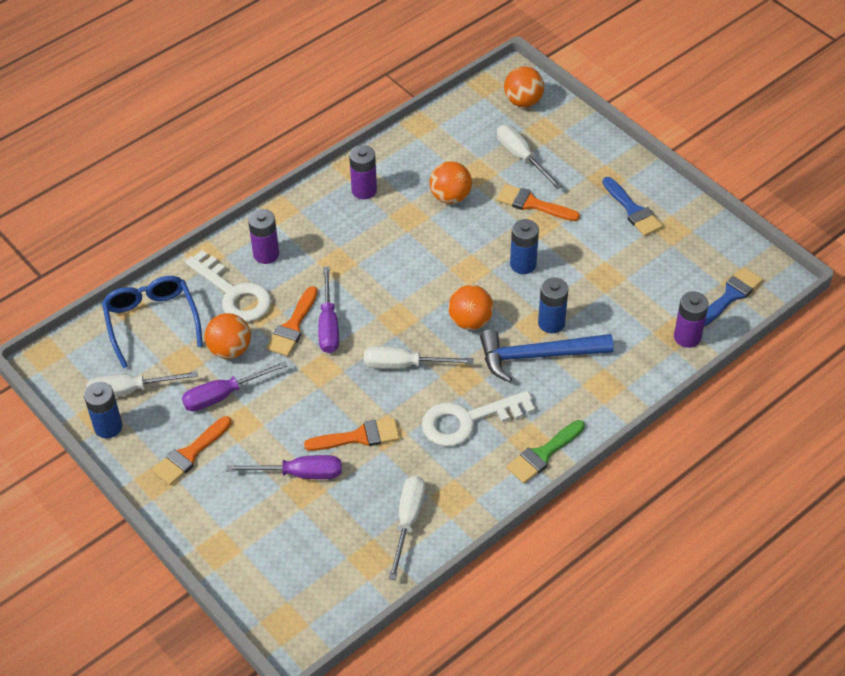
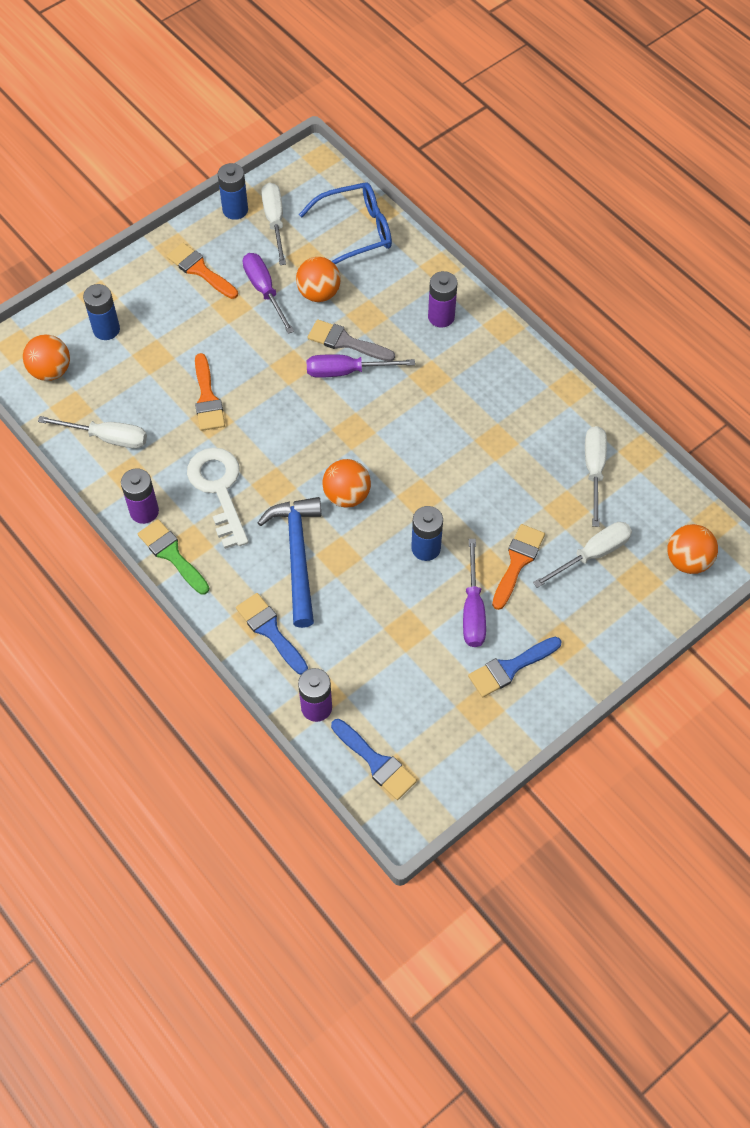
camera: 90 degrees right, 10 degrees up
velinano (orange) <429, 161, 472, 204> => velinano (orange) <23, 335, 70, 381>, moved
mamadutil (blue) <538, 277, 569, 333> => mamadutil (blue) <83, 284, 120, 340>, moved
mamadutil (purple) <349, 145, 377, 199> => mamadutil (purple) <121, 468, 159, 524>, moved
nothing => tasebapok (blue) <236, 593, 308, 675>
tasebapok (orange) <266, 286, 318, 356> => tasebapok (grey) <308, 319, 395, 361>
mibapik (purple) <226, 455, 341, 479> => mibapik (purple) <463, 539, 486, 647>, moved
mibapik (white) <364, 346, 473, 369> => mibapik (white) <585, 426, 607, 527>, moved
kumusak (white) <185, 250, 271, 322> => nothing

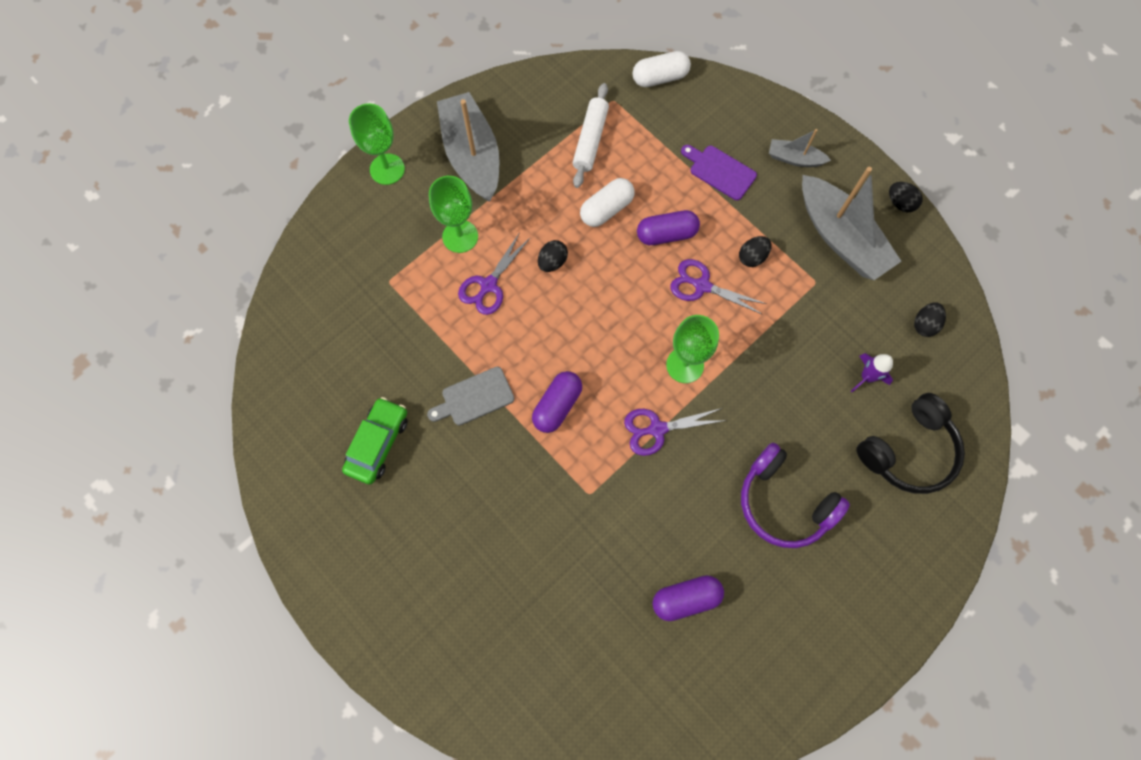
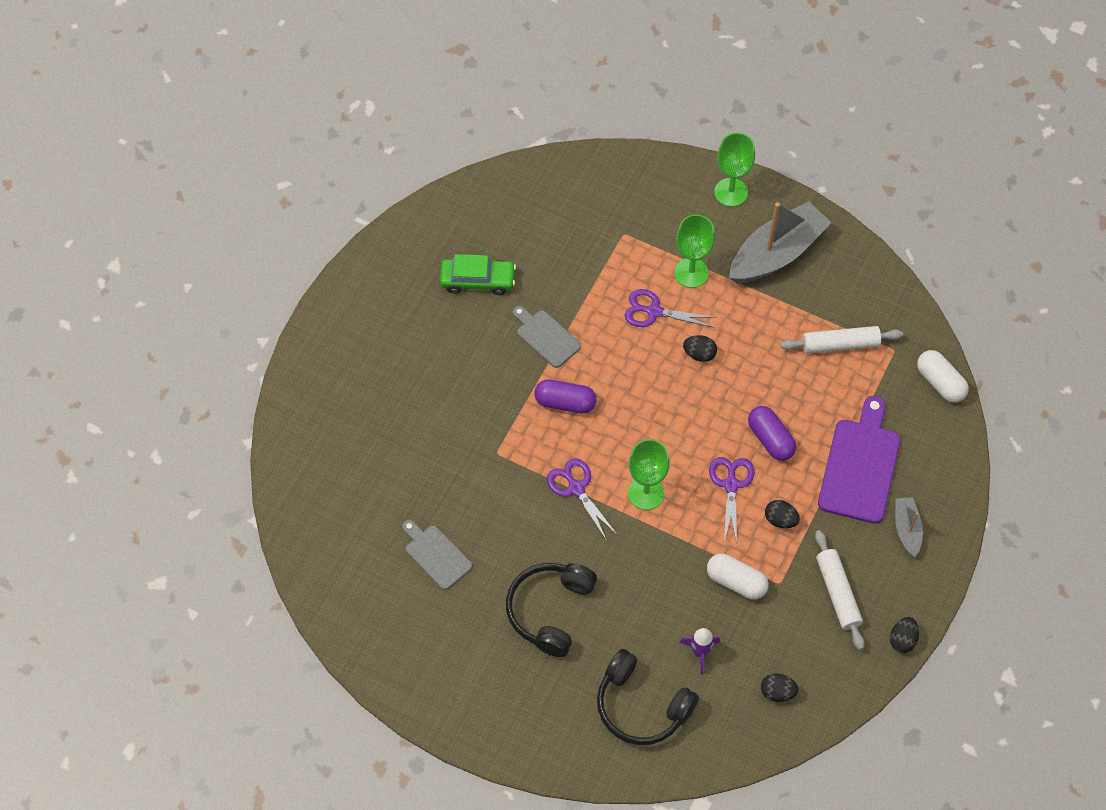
camera: 70 degrees right, 10 degrees down
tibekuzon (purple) <653, 575, 724, 621> => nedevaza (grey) <402, 520, 472, 590>
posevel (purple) <741, 442, 850, 548> => posevel (black) <506, 563, 597, 657>
tibekuzon (white) <580, 178, 635, 227> => tibekuzon (white) <707, 554, 769, 600>, moved
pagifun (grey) <802, 167, 902, 280> => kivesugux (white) <815, 530, 865, 650>
nedevaza (purple) <681, 145, 757, 200> => nedevaza (purple) <818, 396, 900, 524>, x1.68

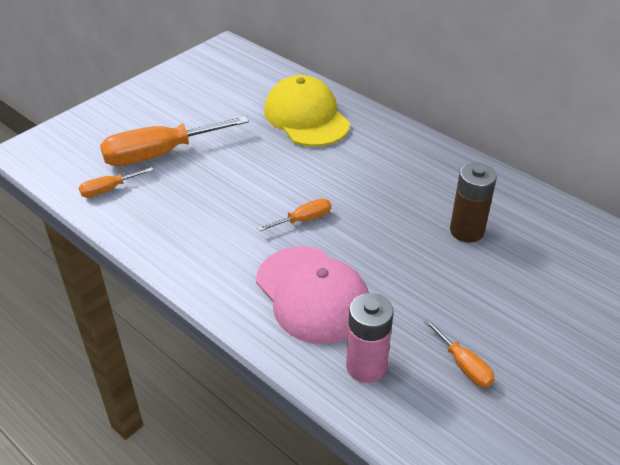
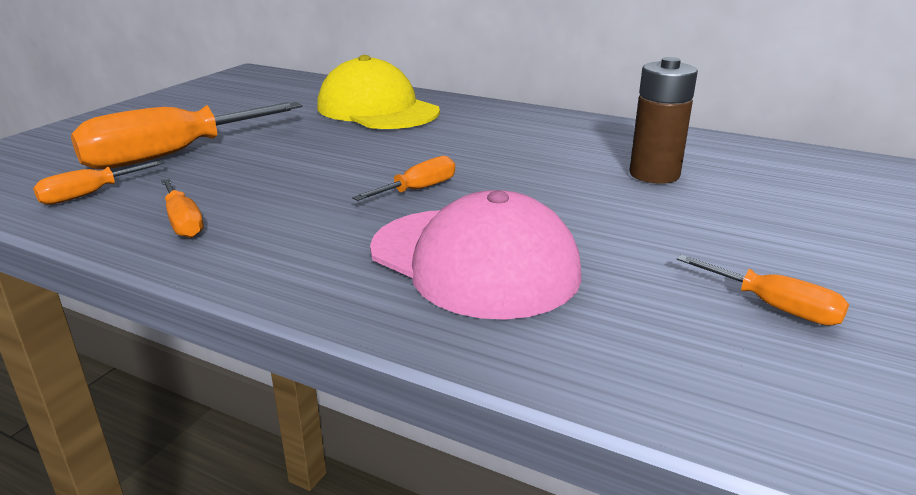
camera: 15 degrees left, 15 degrees down
nothing => mibapik (orange) <161, 179, 204, 238>
mamadutil (pink) <346, 293, 394, 383> => nothing

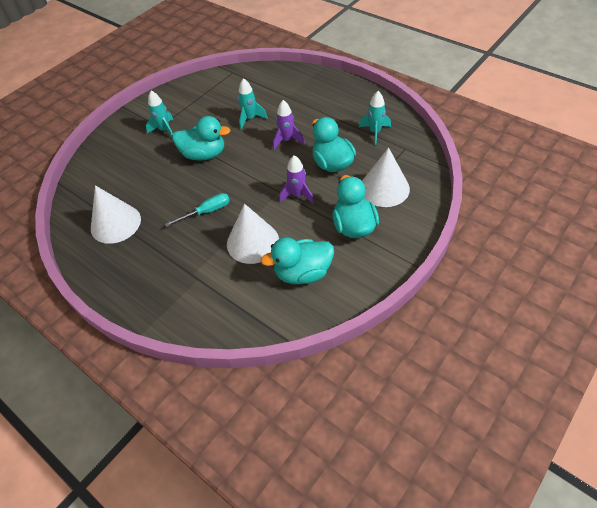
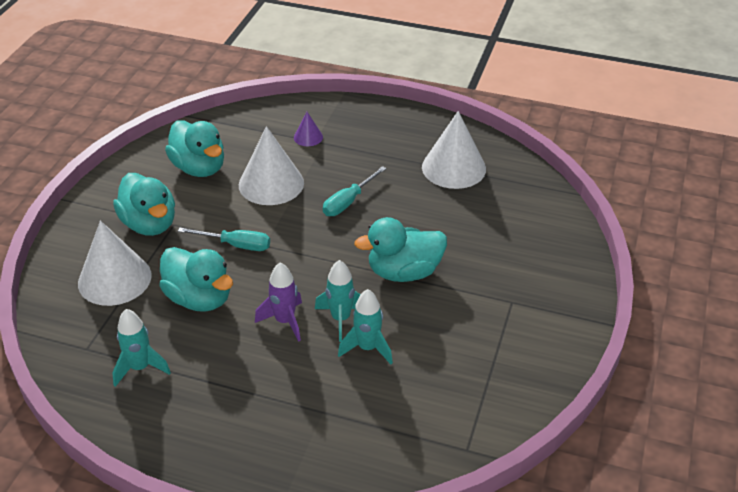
camera: 155 degrees right, 10 degrees down
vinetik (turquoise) <261, 237, 334, 284> => vinetik (turquoise) <165, 121, 224, 177>, 90 degrees clockwise
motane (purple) <279, 155, 314, 204> => mibapik (turquoise) <178, 227, 270, 251>
nothing => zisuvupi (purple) <294, 112, 323, 146>
motane (turquoise) <146, 91, 174, 137> => motane (turquoise) <315, 260, 361, 342>, moved

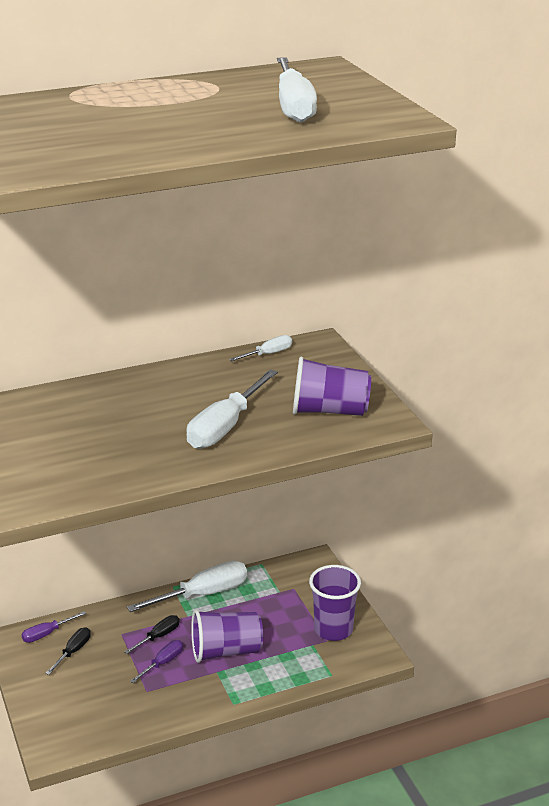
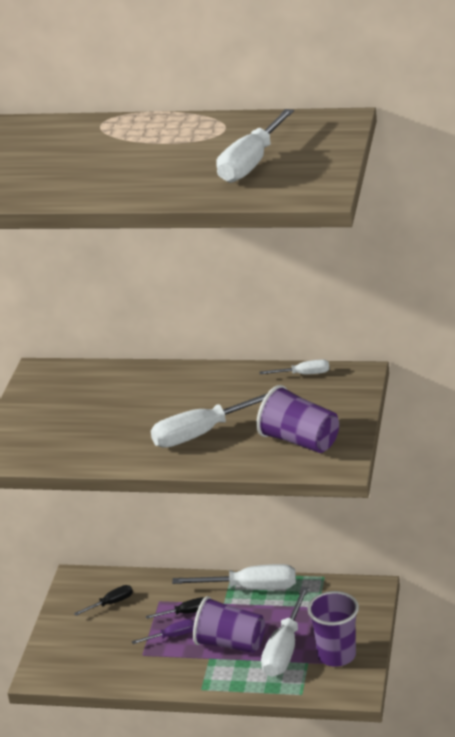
camera: 35 degrees right, 0 degrees up
nothing => mibapik (white) <261, 587, 309, 677>
mibapik (purple) <21, 611, 86, 643> => nothing

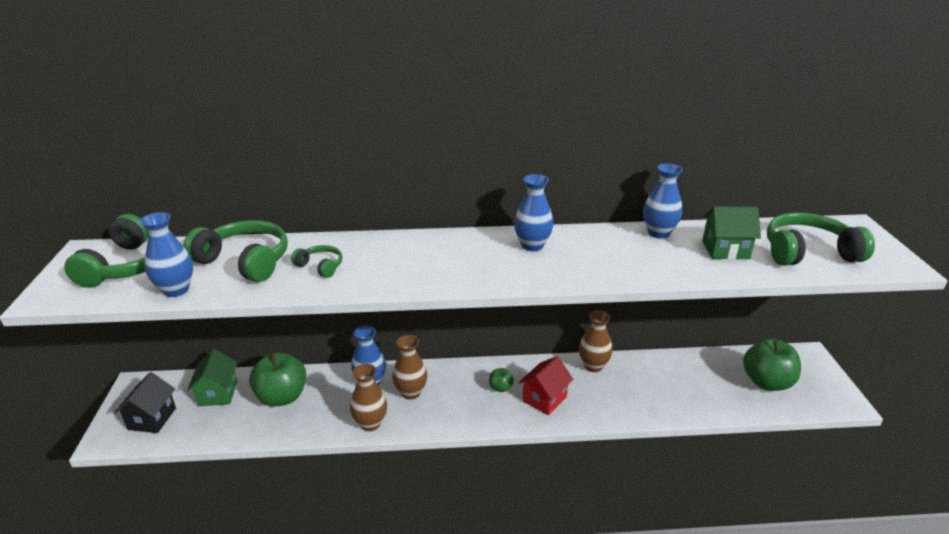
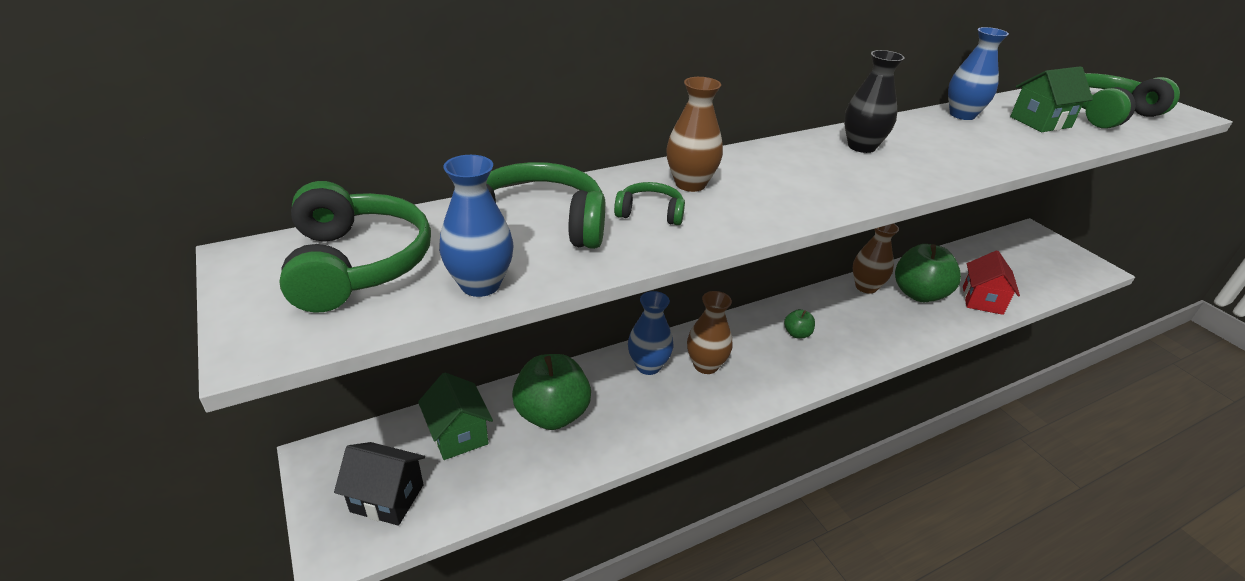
camera: 25 degrees left, 5 degrees up
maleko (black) <114, 372, 176, 433> => maleko (black) <334, 442, 425, 526>, 60 degrees counterclockwise
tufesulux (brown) <350, 364, 387, 431> => tufesulux (brown) <666, 77, 723, 192>, moved
tufesulux (blue) <514, 174, 554, 251> => tufesulux (black) <844, 50, 904, 153>
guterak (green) <743, 338, 801, 391> => guterak (green) <895, 244, 961, 302>, moved
maleko (red) <519, 356, 573, 415> => maleko (red) <963, 250, 1020, 315>, moved

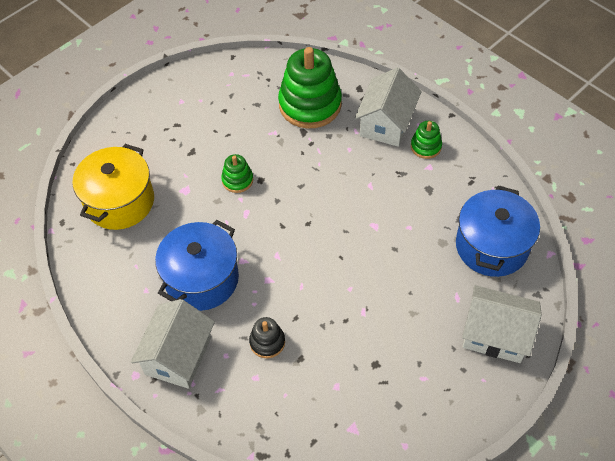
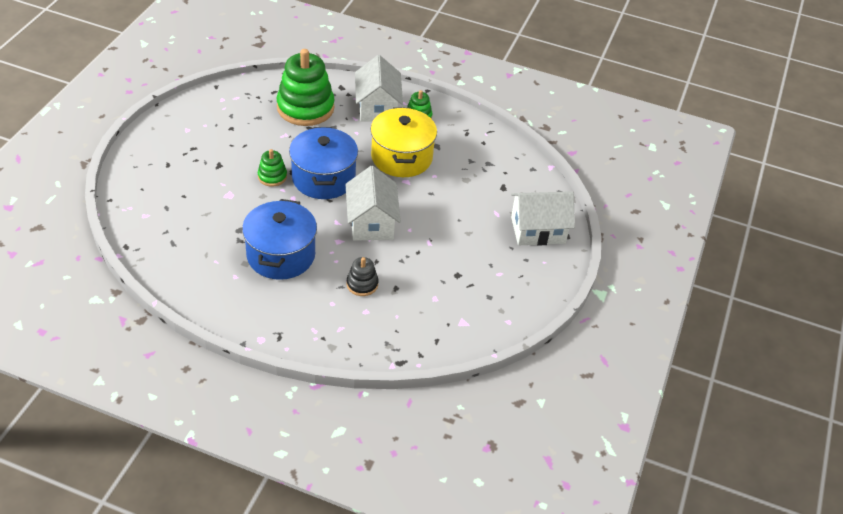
camera: 30 degrees left, 10 degrees down
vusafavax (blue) <456, 186, 540, 277> => vusafavax (blue) <289, 127, 358, 199>, moved
maleko (white) <131, 299, 215, 389> => maleko (white) <345, 166, 401, 241>, moved
vusafavax (yellow) <73, 144, 154, 230> => vusafavax (yellow) <370, 107, 437, 177>, moved

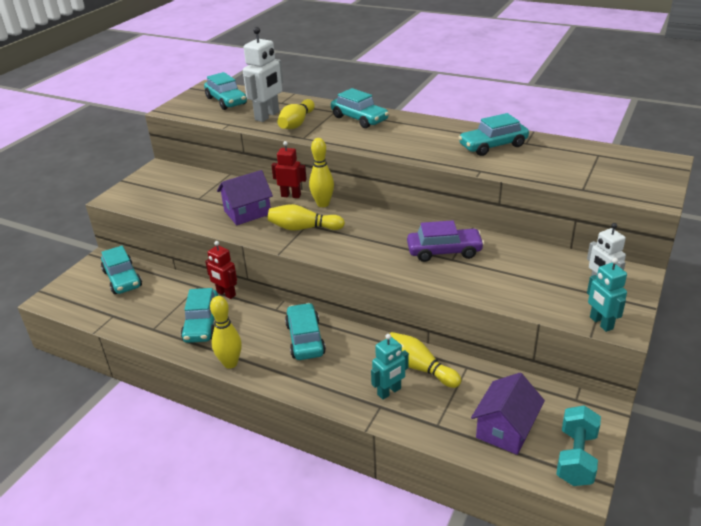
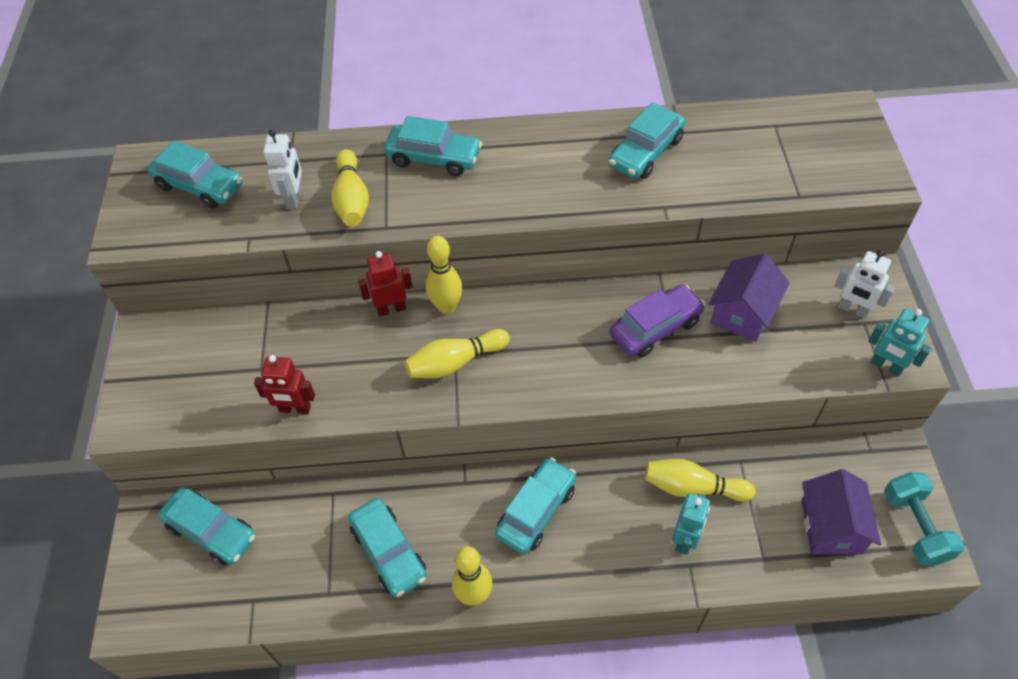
camera: 30 degrees left, 20 degrees up
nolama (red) <205, 241, 237, 299> => nolama (red) <254, 355, 315, 414>, moved
nolama (white) <243, 27, 283, 122> => nolama (white) <263, 130, 302, 209>, x0.65
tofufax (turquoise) <285, 303, 326, 360> => tofufax (turquoise) <495, 457, 576, 554>, 75 degrees clockwise
maleko (purple) <217, 170, 273, 225> => maleko (purple) <708, 253, 790, 342>, moved

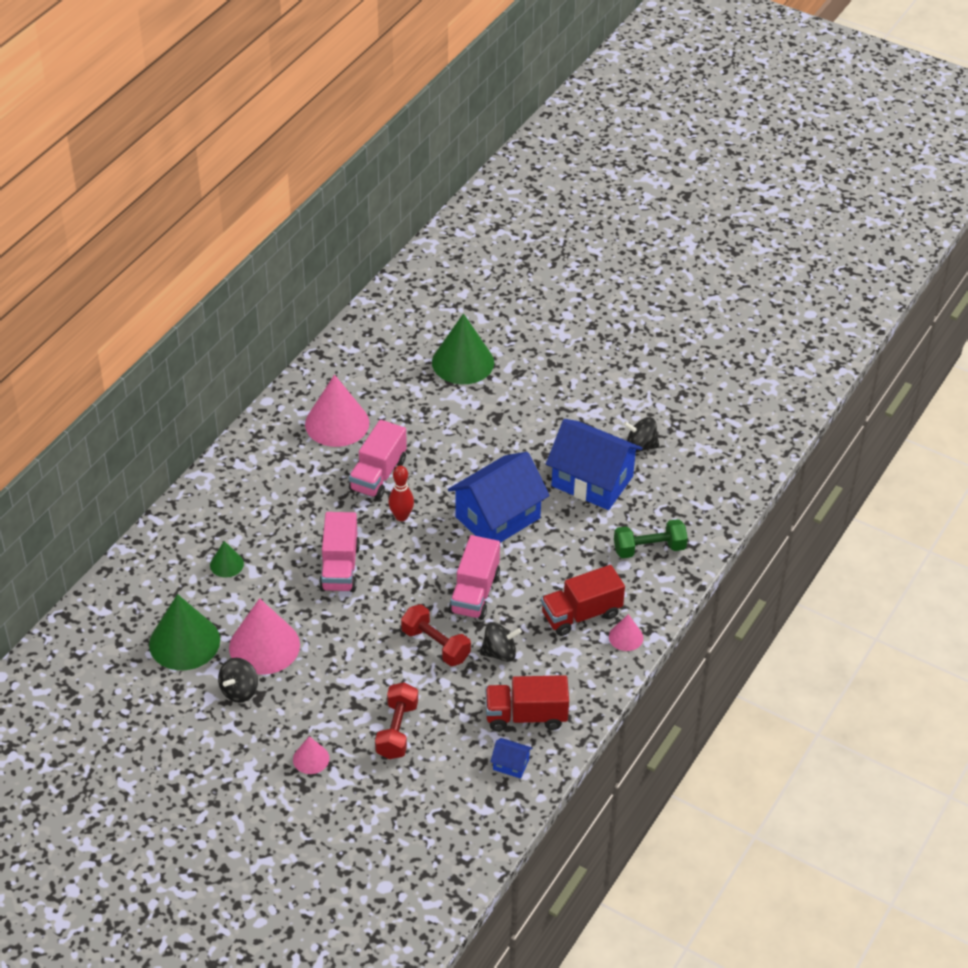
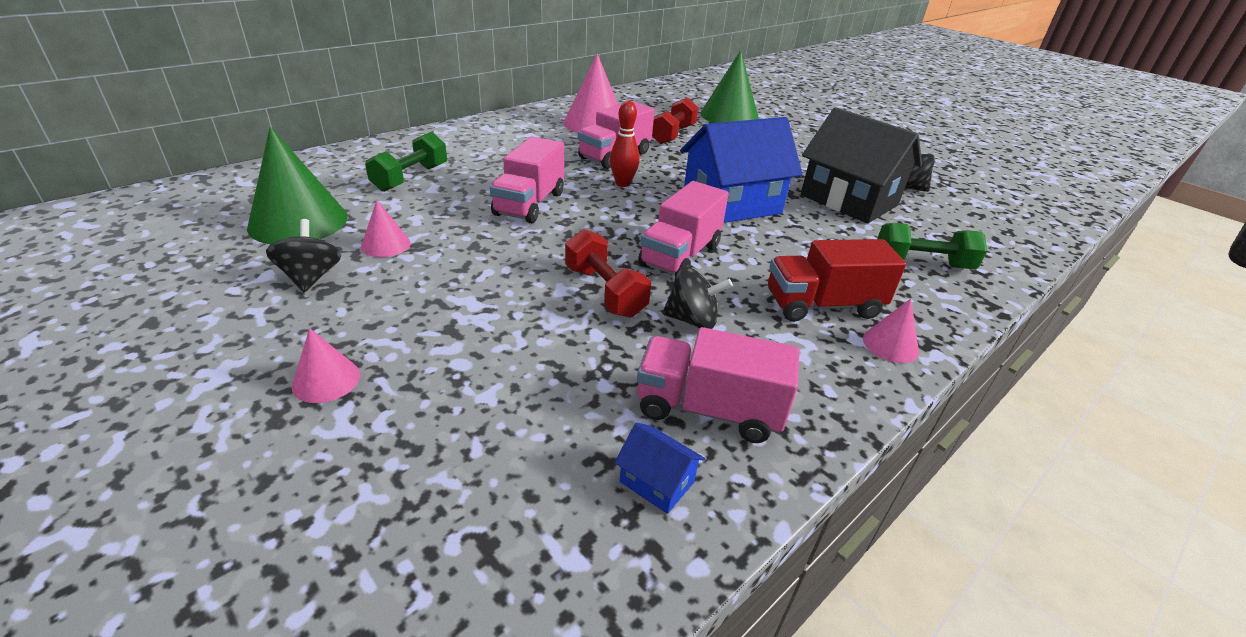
camera: 15 degrees right, 10 degrees down
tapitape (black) <218, 658, 258, 703> => tapitape (black) <266, 219, 341, 292>, 120 degrees clockwise
zisuvupi (pink) <229, 598, 300, 675> => zisuvupi (pink) <361, 200, 411, 257>, x0.49
zisuvupi (green) <210, 541, 244, 577> => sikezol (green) <365, 132, 447, 192>
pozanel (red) <485, 675, 569, 731> => pozanel (pink) <637, 327, 799, 443>
sikezol (red) <375, 682, 418, 759> => sikezol (red) <652, 98, 699, 144>, moved
maleko (blue) <546, 419, 643, 510> => maleko (black) <801, 107, 922, 223>

